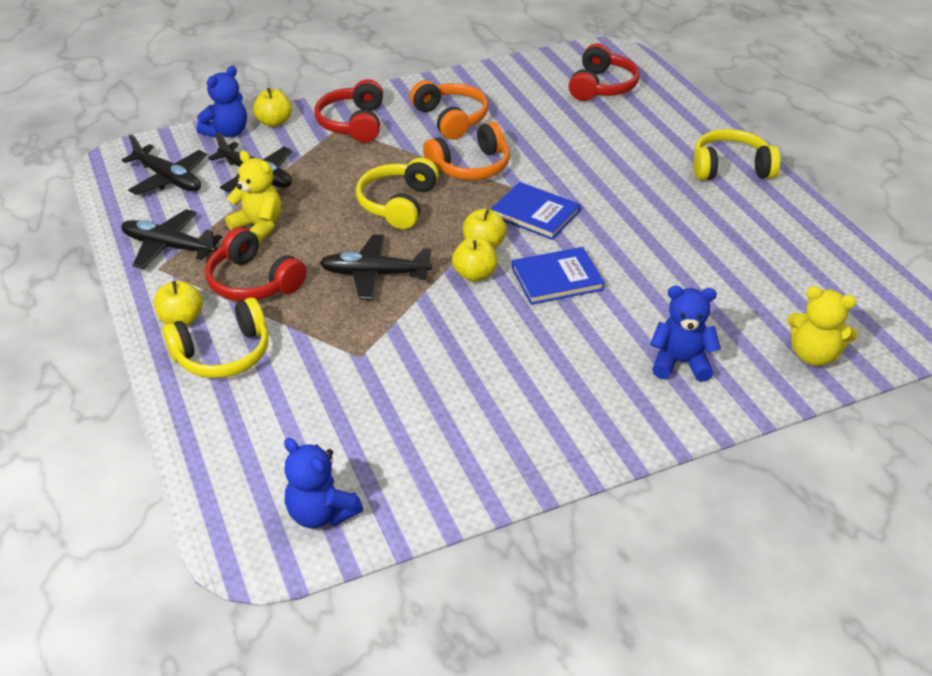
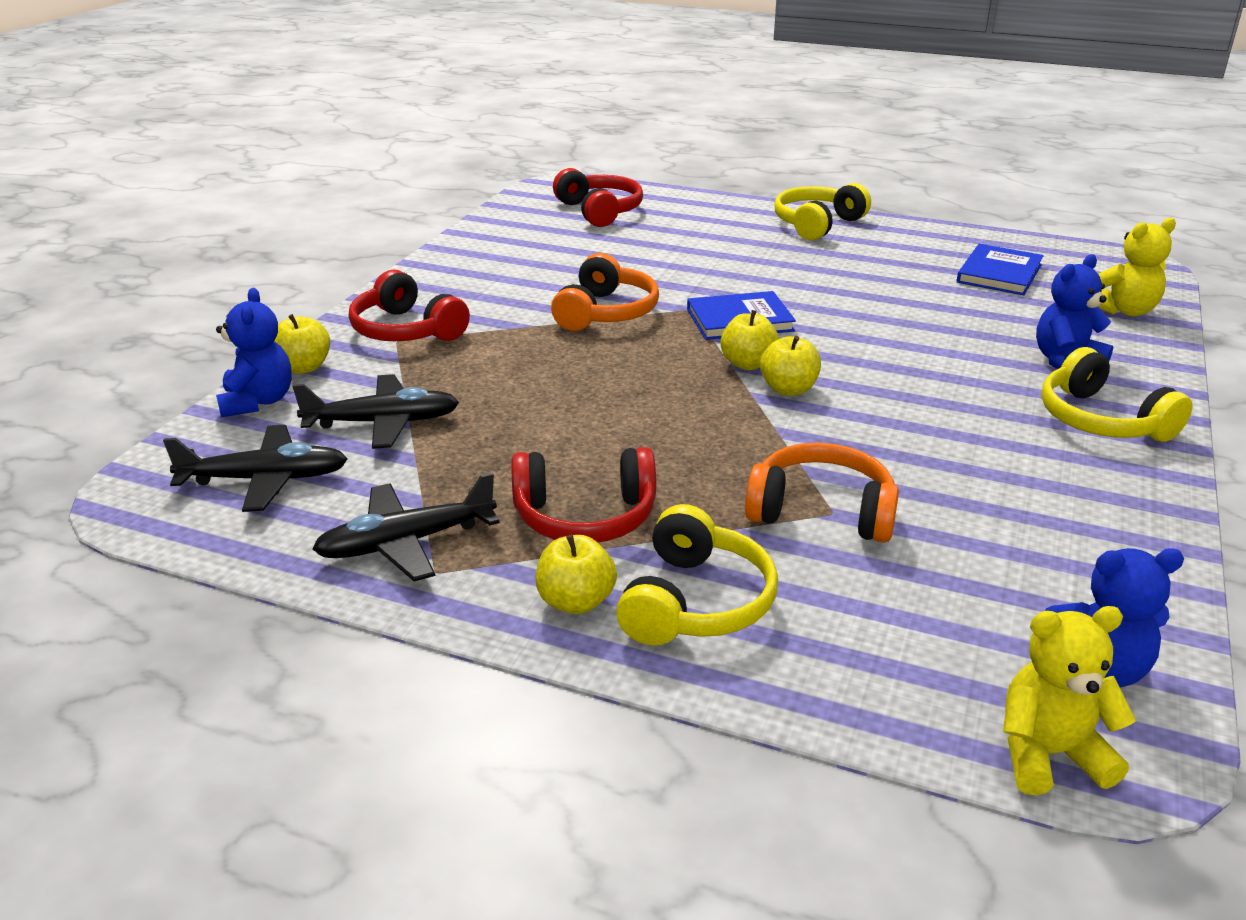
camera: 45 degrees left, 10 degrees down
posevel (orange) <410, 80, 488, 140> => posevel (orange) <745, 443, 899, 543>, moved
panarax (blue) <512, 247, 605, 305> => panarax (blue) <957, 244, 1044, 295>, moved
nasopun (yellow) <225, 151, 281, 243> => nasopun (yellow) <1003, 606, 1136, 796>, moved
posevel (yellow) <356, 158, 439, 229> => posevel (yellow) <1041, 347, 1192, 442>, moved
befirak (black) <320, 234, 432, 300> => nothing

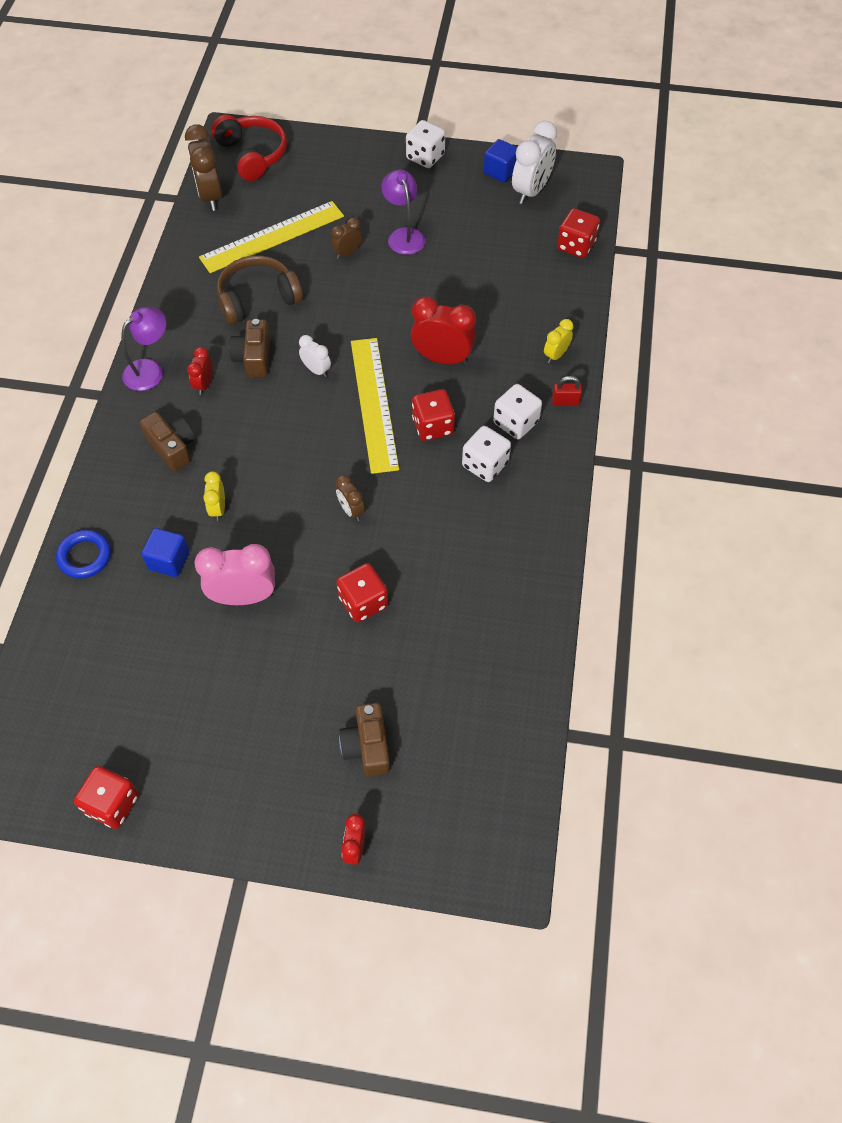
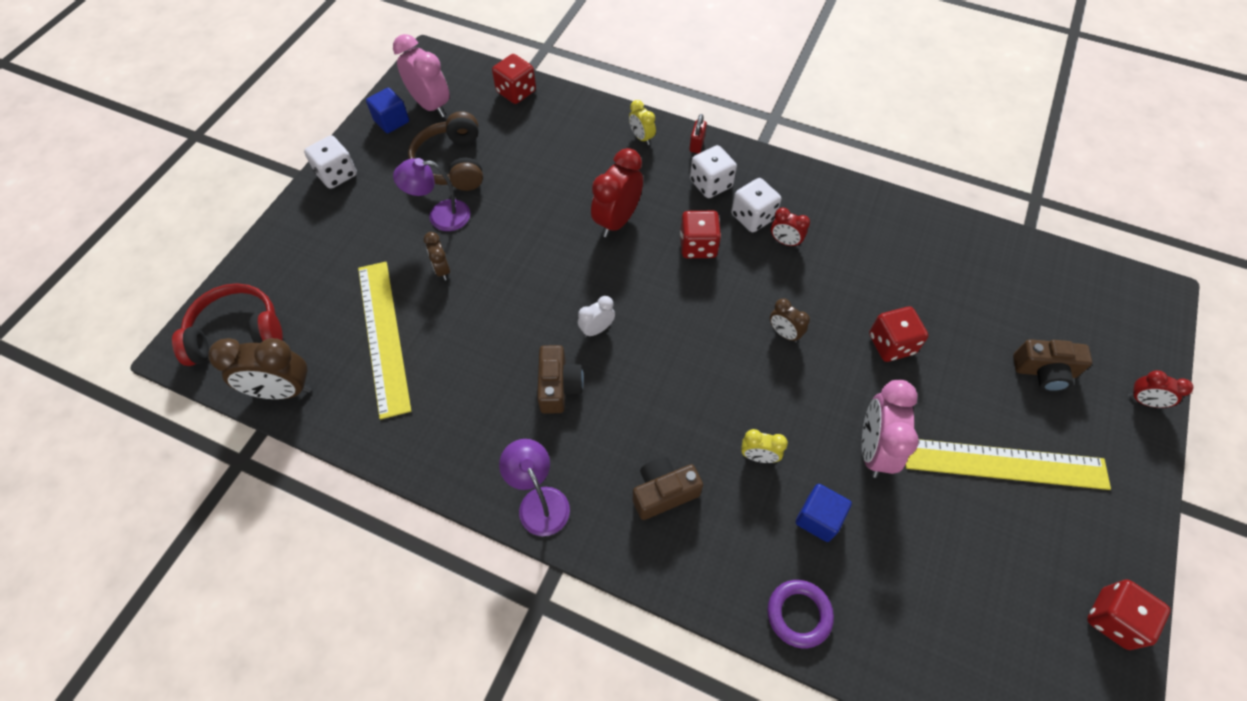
camera: 75 degrees left, 0 degrees up
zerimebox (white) <512, 120, 557, 204> => zerimebox (pink) <393, 34, 450, 117>
posevel (brown) <217, 255, 303, 325> => posevel (brown) <408, 111, 483, 191>, moved
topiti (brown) <229, 319, 270, 377> => topiti (brown) <537, 345, 584, 414>, 105 degrees counterclockwise
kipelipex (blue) <56, 530, 111, 579> => kipelipex (purple) <767, 580, 834, 648>
zerimebox (brown) <336, 475, 365, 521> => zerimebox (brown) <770, 298, 810, 343>, 60 degrees clockwise
zerimebox (red) <187, 347, 213, 395> => zerimebox (red) <771, 208, 810, 247>, moved
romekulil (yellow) <351, 338, 399, 474> => romekulil (yellow) <905, 439, 1111, 490>, moved

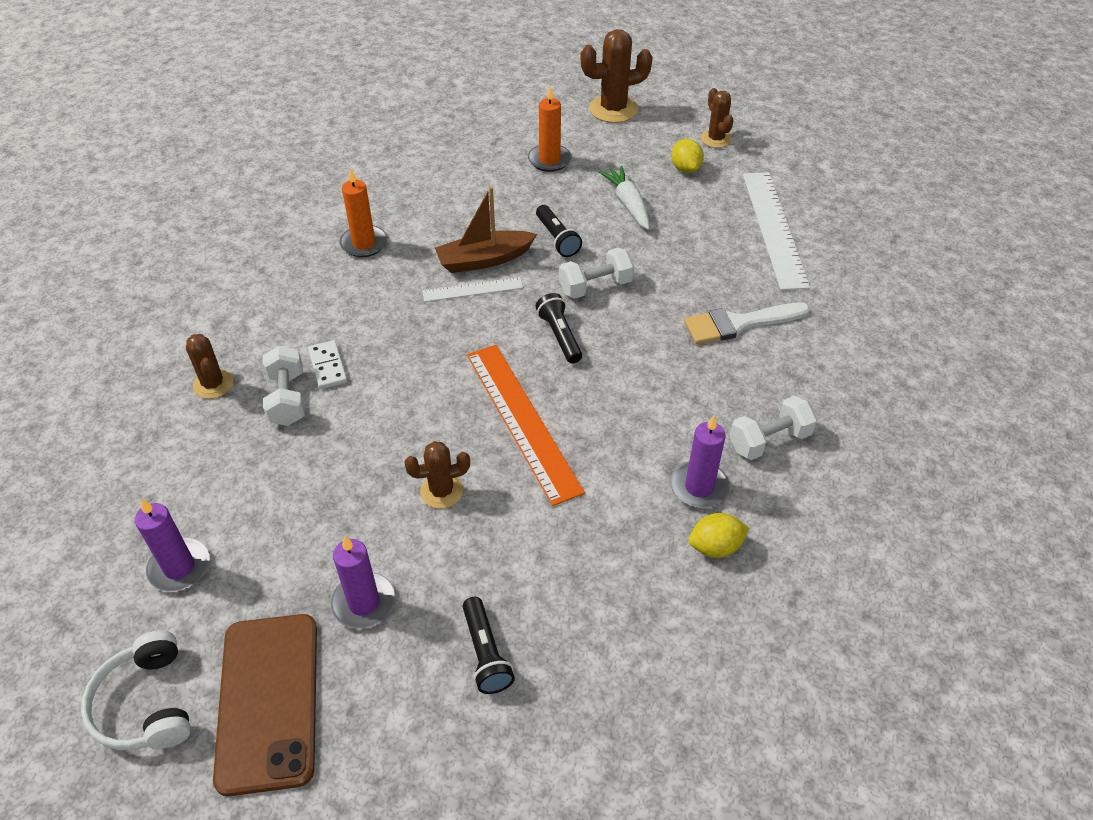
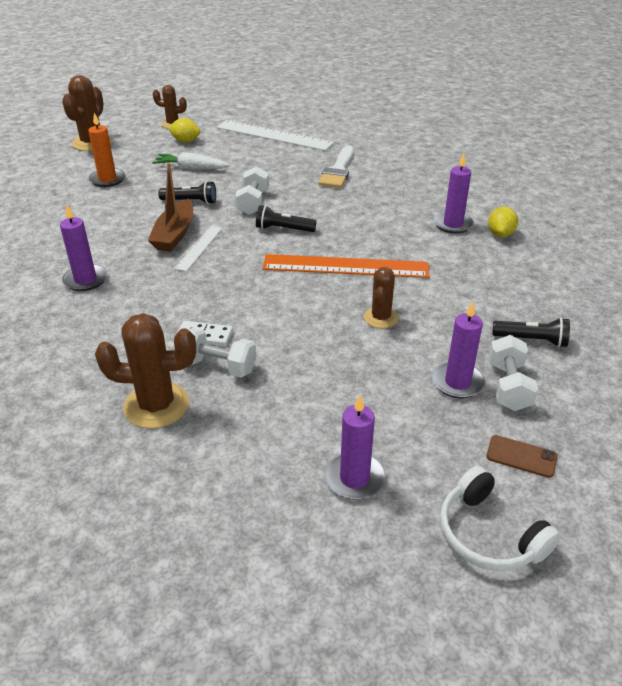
camera: 60 degrees left, 10 degrees down
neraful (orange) <340, 168, 387, 257> => neraful (purple) <60, 205, 107, 291>
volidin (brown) <186, 334, 233, 399> => volidin (brown) <95, 313, 196, 429>, x1.63
posevel (white) <81, 630, 191, 750> => posevel (white) <440, 466, 561, 571>, 45 degrees clockwise
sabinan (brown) <213, 614, 317, 796> => sabinan (brown) <486, 435, 557, 478>, x0.43
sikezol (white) <729, 396, 817, 460> => sikezol (white) <488, 335, 538, 411>, moved

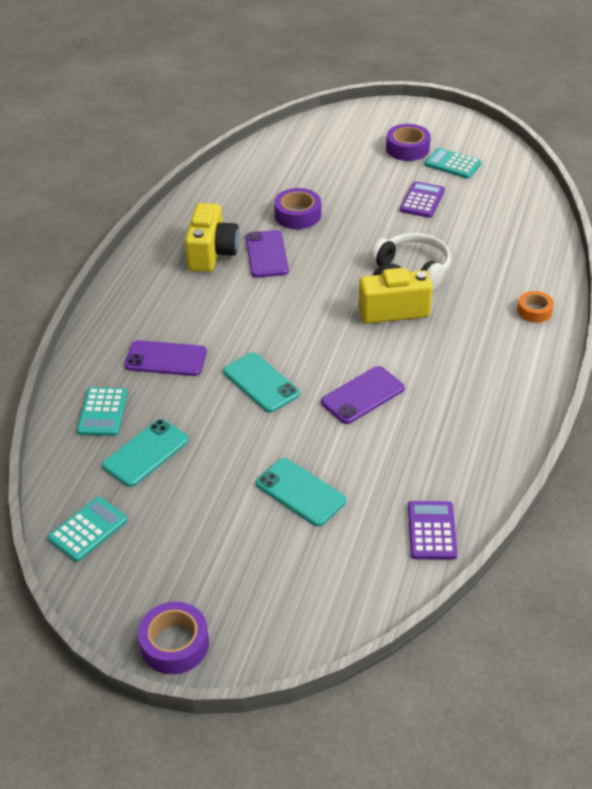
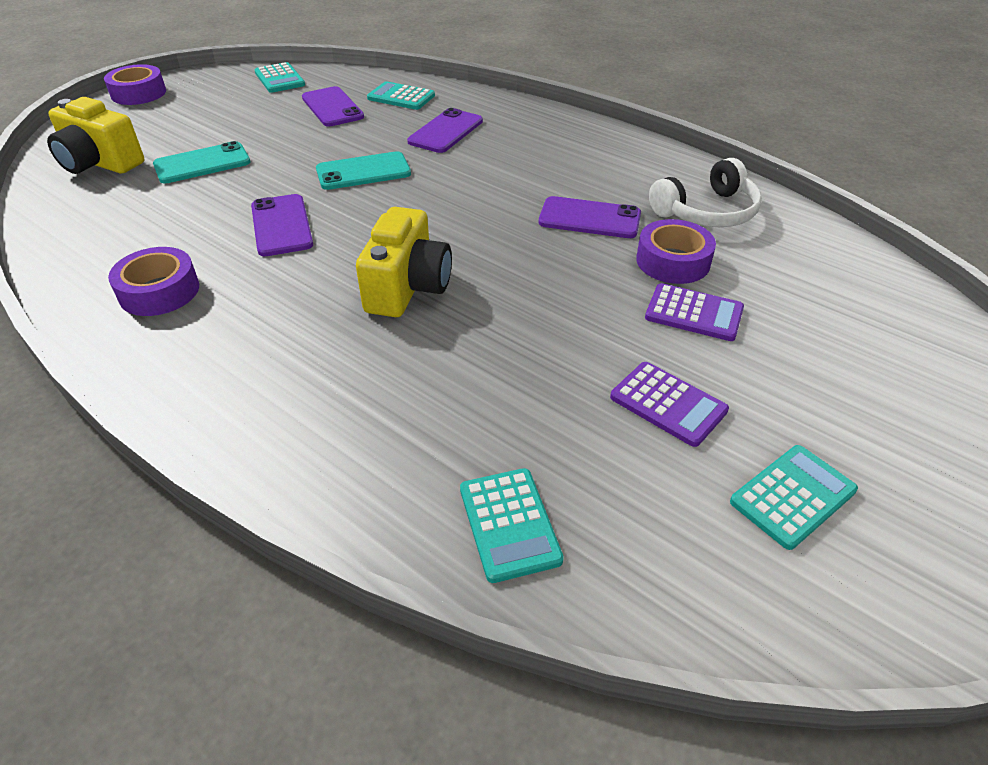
camera: 110 degrees right, 0 degrees up
topiti (yellow) <185, 203, 239, 272> => topiti (yellow) <47, 97, 144, 174>, moved
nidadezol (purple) <386, 124, 431, 161> => nidadezol (purple) <108, 247, 199, 316>, moved
sabinan (turquoise) <102, 419, 189, 487> => sabinan (purple) <302, 86, 364, 127>
nothing => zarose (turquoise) <460, 468, 564, 583>
zarose (purple) <408, 501, 458, 560> => zarose (purple) <645, 283, 744, 341>, moved
posevel (white) <370, 233, 451, 290> => posevel (white) <649, 158, 762, 227>, moved
nidadezol (orange) <517, 291, 554, 323> => nothing

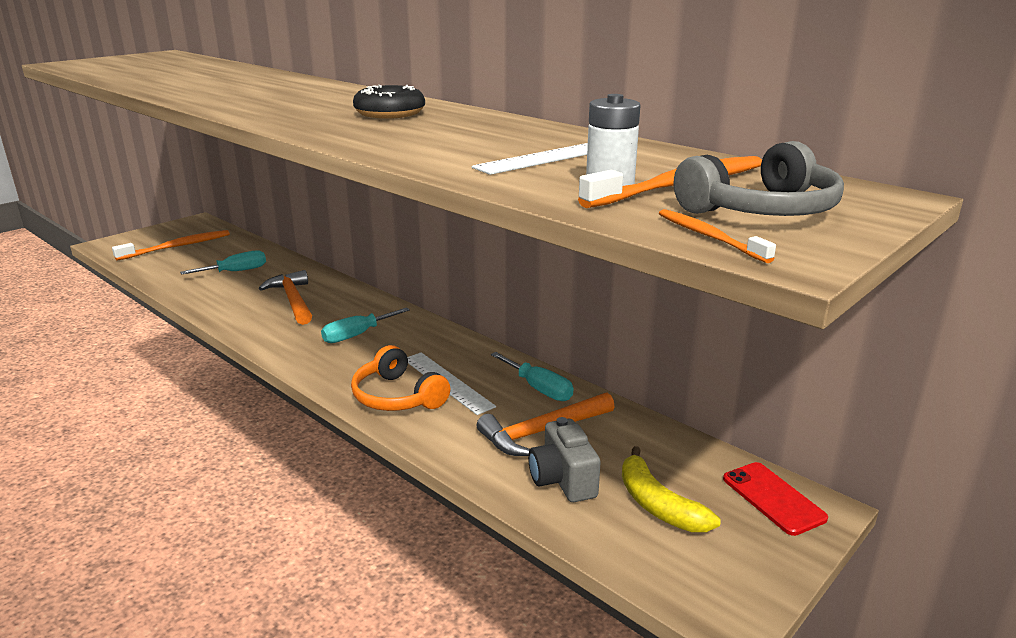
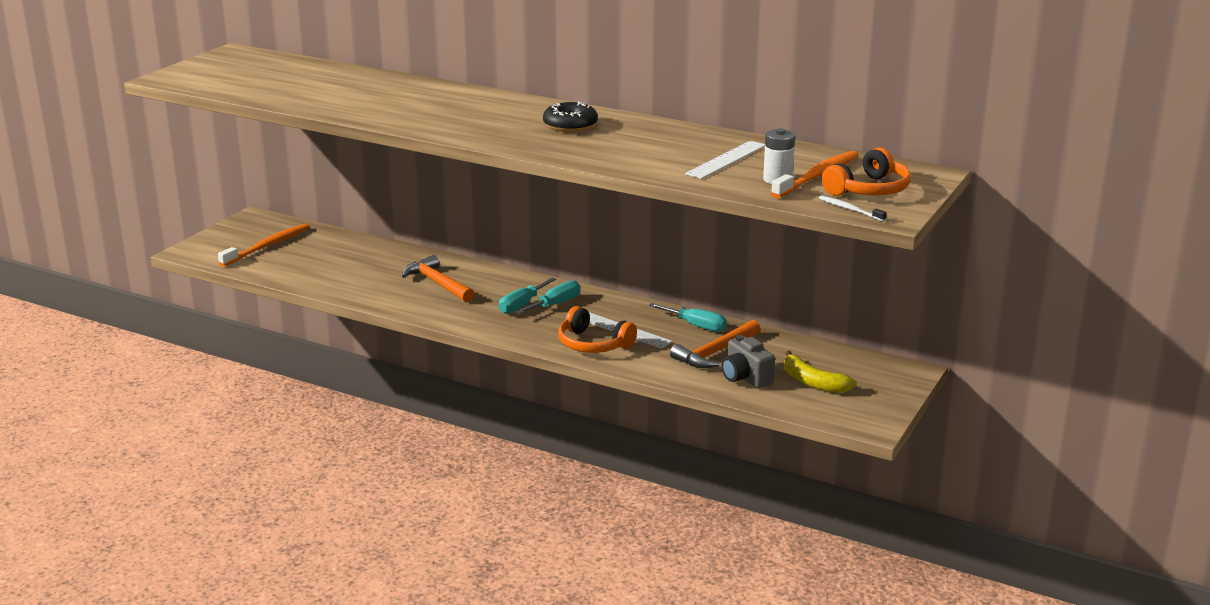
camera: 15 degrees left, 0 degrees up
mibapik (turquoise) <180, 250, 266, 274> => mibapik (turquoise) <515, 280, 581, 314>, moved
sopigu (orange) <659, 209, 776, 263> => sopigu (white) <819, 196, 887, 222>
posevel (grey) <674, 141, 844, 216> => posevel (orange) <822, 148, 911, 196>
sabinan (red) <723, 462, 828, 536> => nothing

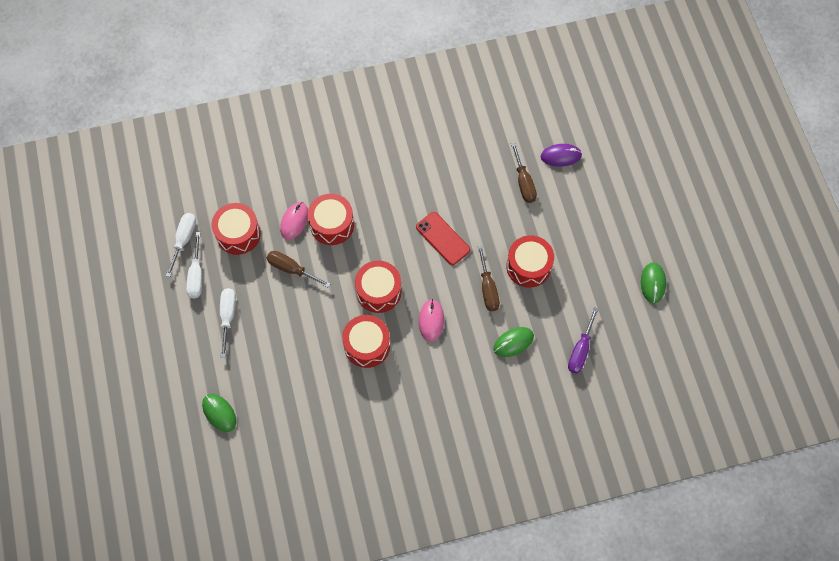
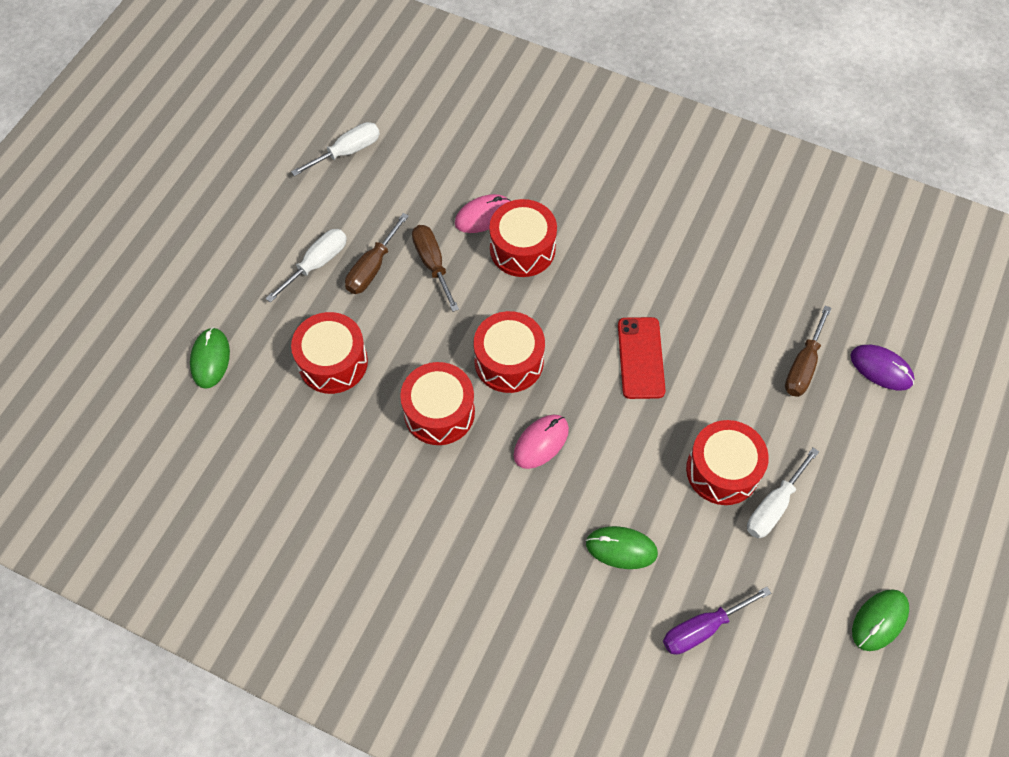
camera: 40 degrees right, 5 degrees down
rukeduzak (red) <212, 203, 261, 255> => rukeduzak (red) <291, 312, 368, 394>, moved
mibapik (brown) <477, 245, 500, 311> => mibapik (brown) <345, 213, 409, 294>, moved
mibapik (white) <186, 232, 202, 298> => mibapik (white) <747, 447, 819, 538>, moved

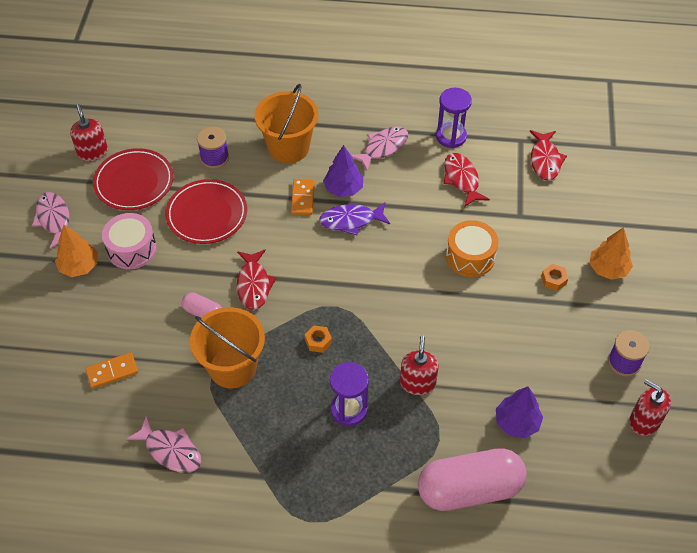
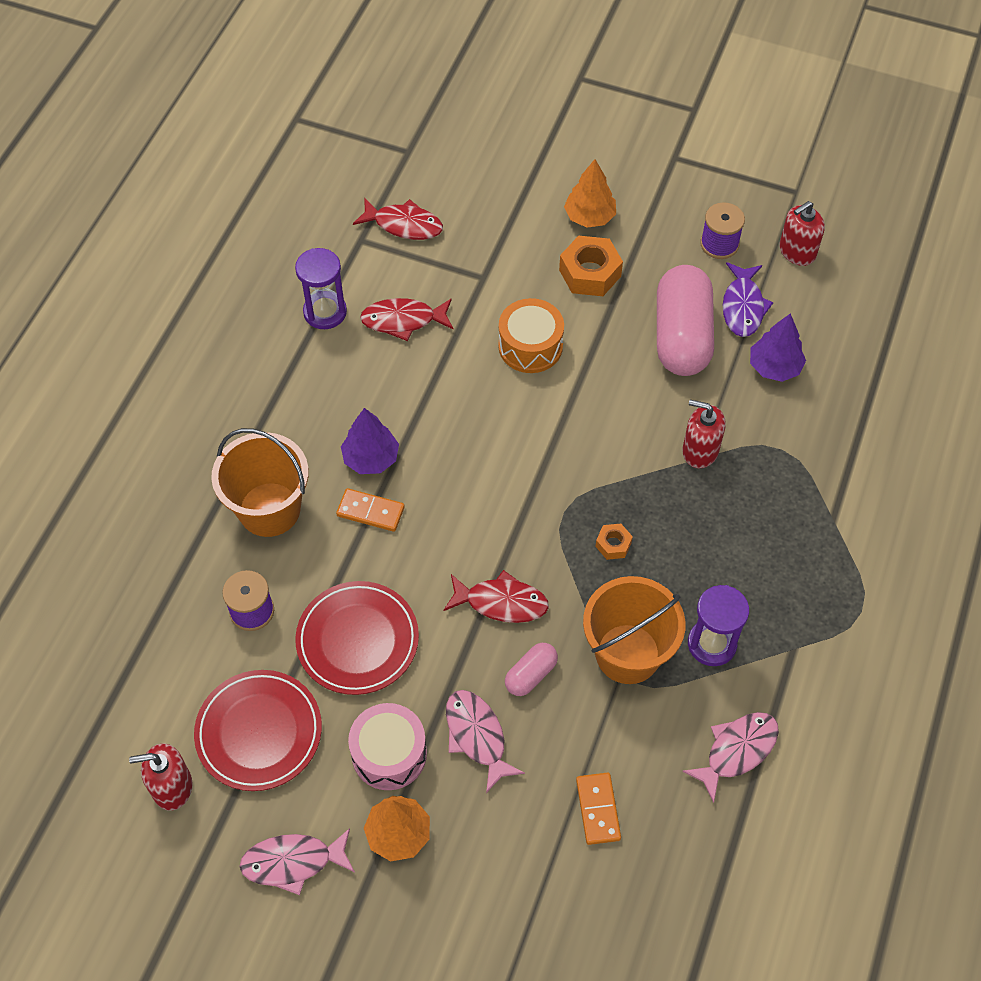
camera: 75 degrees left, 5 degrees up
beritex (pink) <351, 126, 408, 171> => beritex (pink) <446, 690, 525, 793>, moved
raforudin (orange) <541, 264, 568, 291> => raforudin (orange) <559, 236, 623, 296>, x1.90
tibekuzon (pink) <418, 448, 527, 511> => tibekuzon (pink) <657, 265, 714, 376>, moved
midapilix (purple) <330, 362, 369, 426> => midapilix (purple) <688, 585, 749, 666>, moved
beritex (purple) <319, 202, 390, 235> => beritex (purple) <723, 262, 773, 337>, moved

